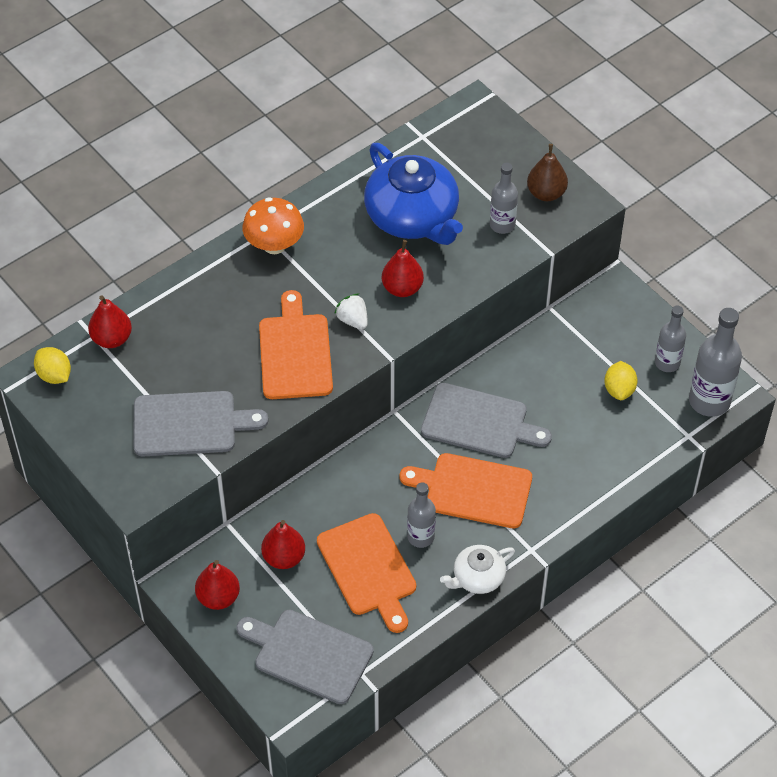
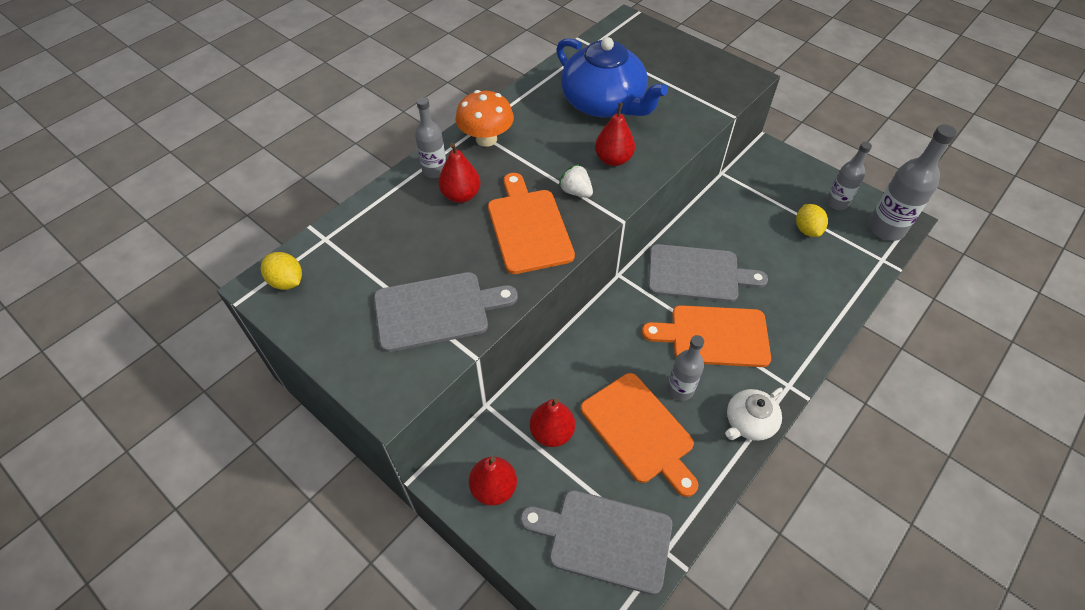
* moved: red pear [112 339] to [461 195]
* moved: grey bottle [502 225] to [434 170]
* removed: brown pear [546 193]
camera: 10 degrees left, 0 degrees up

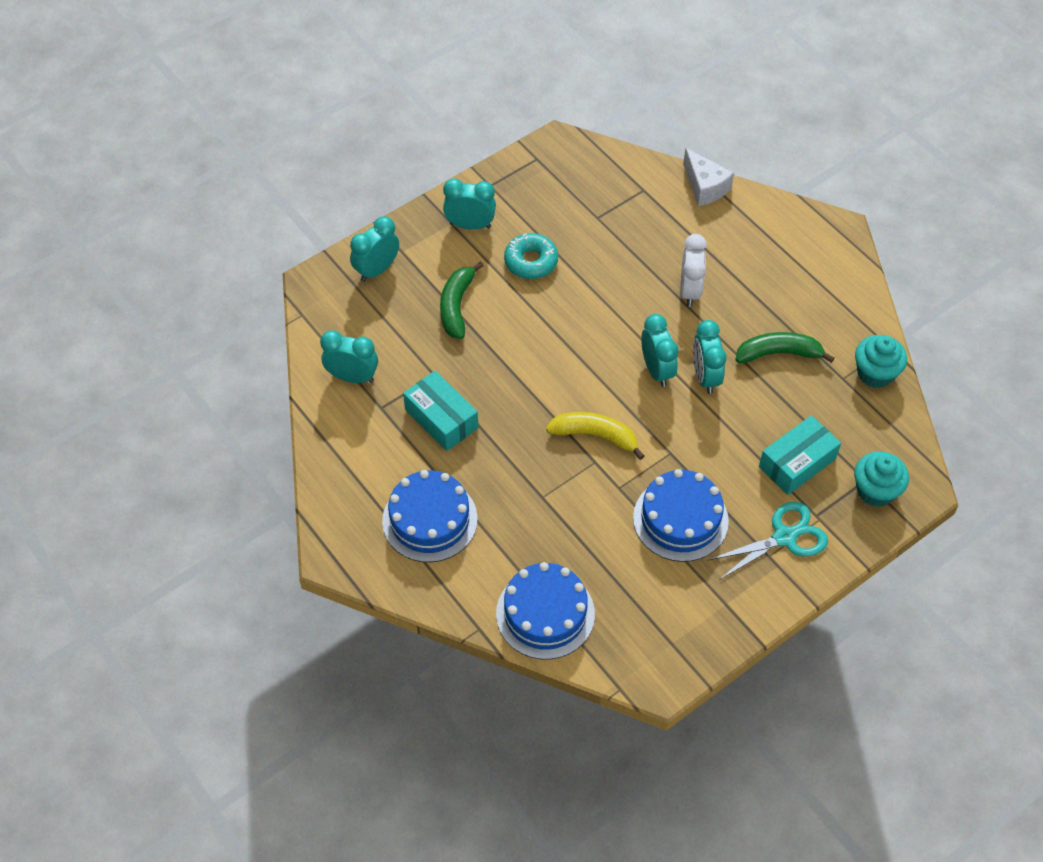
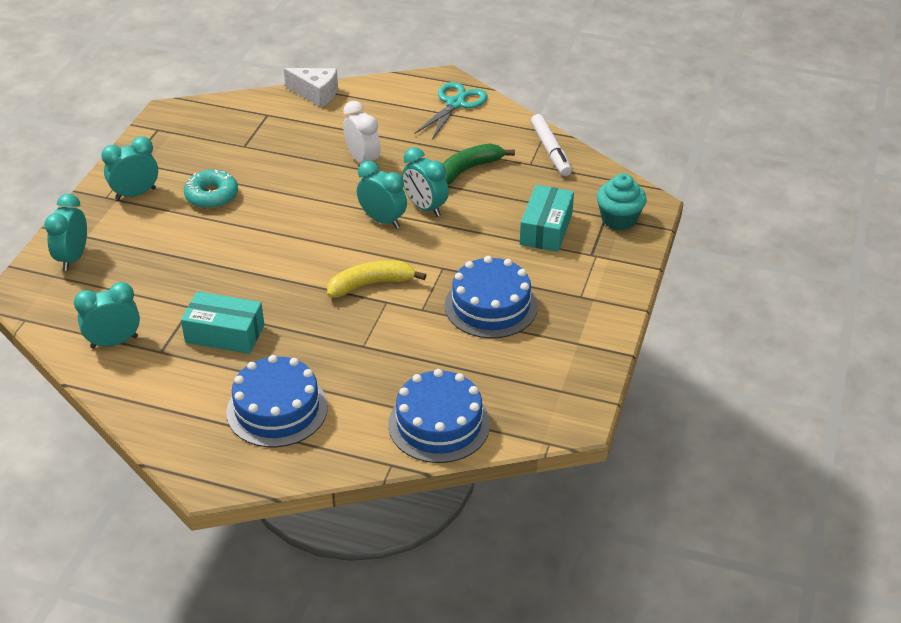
* removed: green banana [456 306]
* moved: turquoise scissors [784 537] to [455 104]
* replaced: turquoise cupcake [875 373] to white marker [550 151]
camera: 35 degrees left, 15 degrees down

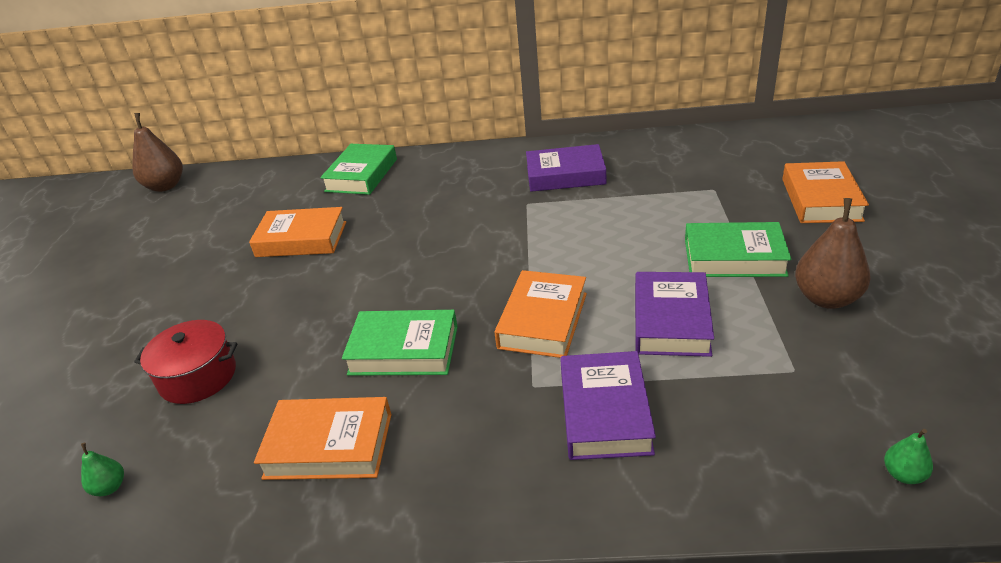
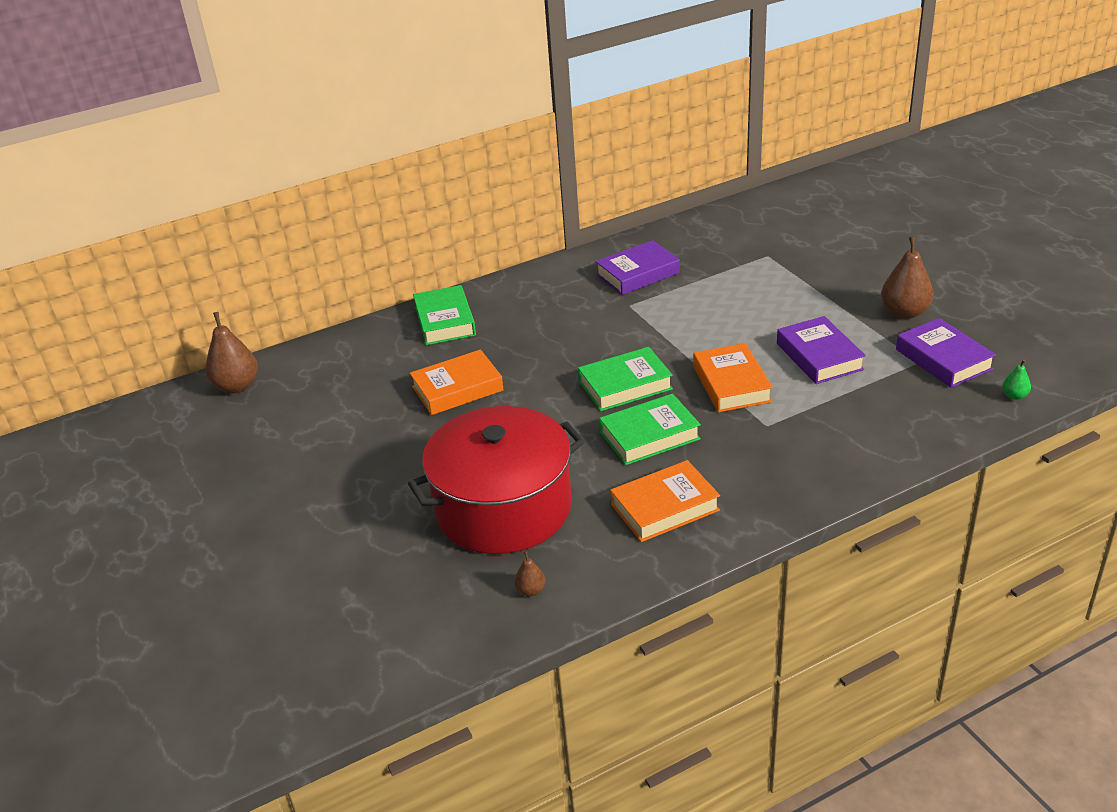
* recoloured: green pear [110 487] to brown pear [531 590]
* resized: red pot [198 377] = [503 508] x2.03
* moved: purple book [605 412] to [943 359]
* moved: green book [734 257] to [625 385]
* removed: orange book [821 199]
camera: 30 degrees left, 0 degrees up

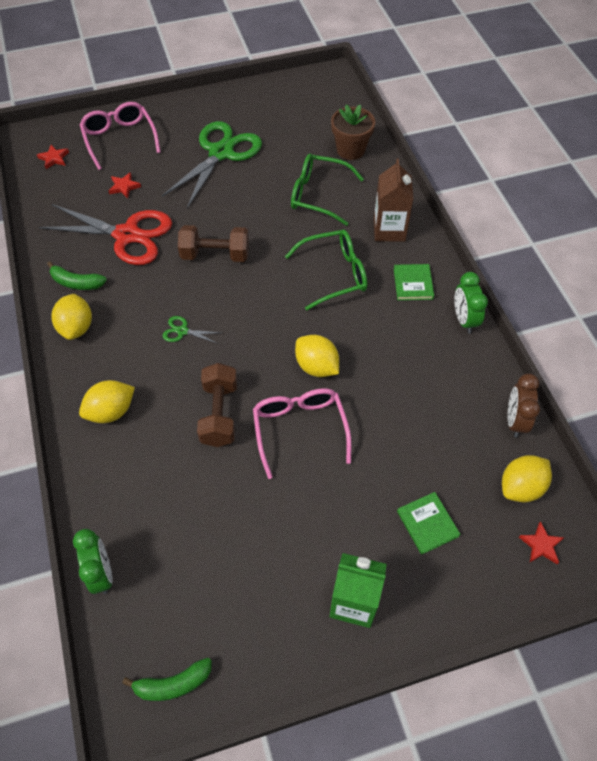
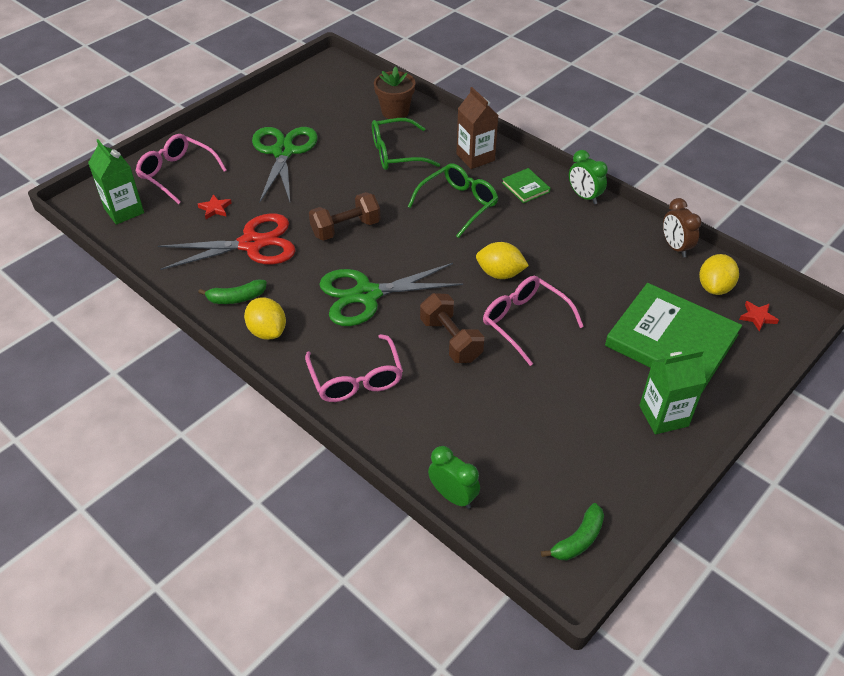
* replaced: red star [54 158] to green carton [124 211]
* replaced: yellow lemon [111 411] to pink glasses [356 379]
* resized: green scissors [182 331] = [366 295] x2.46
* resized: green book [427 524] = [671 340] x2.35
camera: 30 degrees left, 10 degrees down

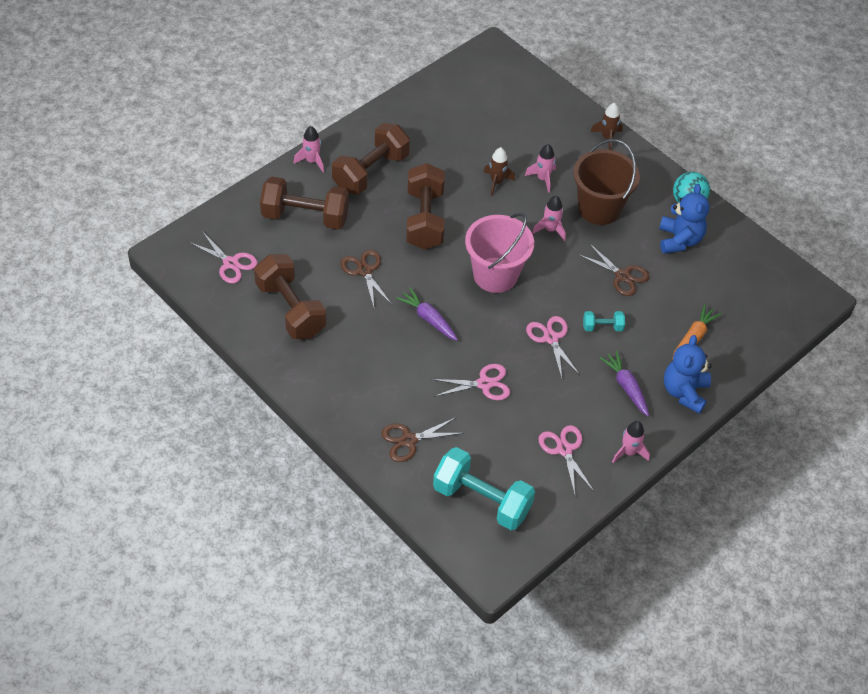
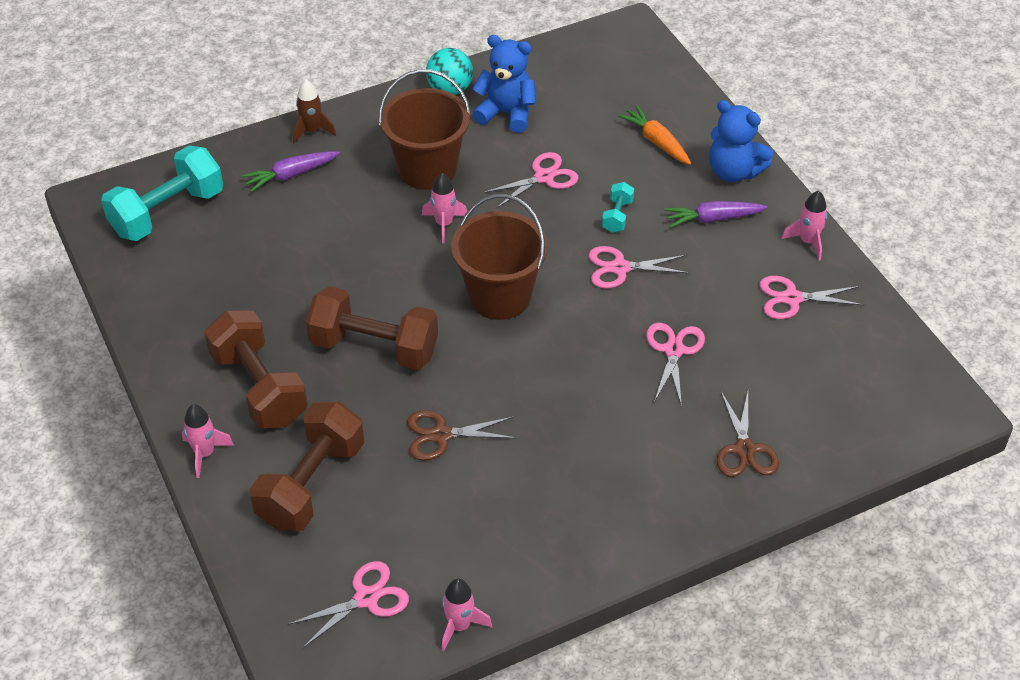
* removed: brown dumbbell [290 309]
* moved: purple carrot [428 319] to [291 175]
* moved: turquoise dumbbell [481 500] to [167 213]
* recoloured: pink bucket [495 275] to brown bucket [499 296]
* removed: brown rocket [496 182]
* moved: pink rocket [543 179] to [459 626]
* recoloured: brown scissors [622 276] to pink scissors [543 177]
camera: 70 degrees left, 5 degrees down

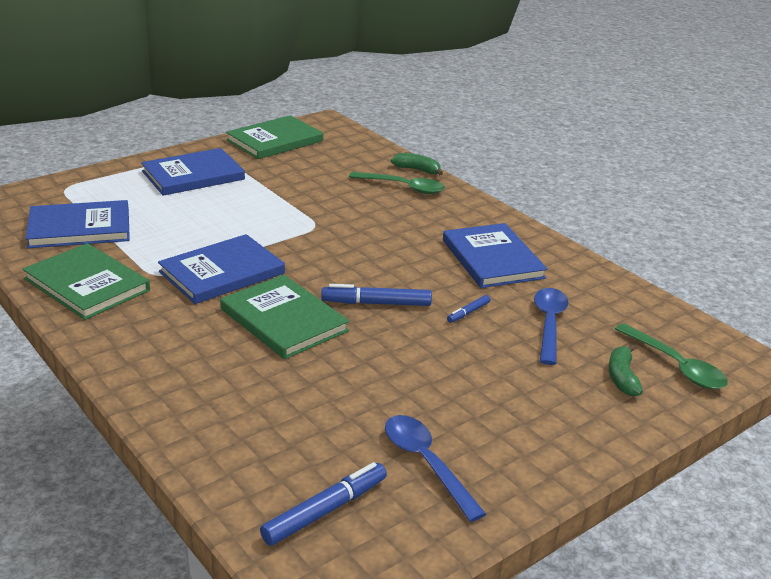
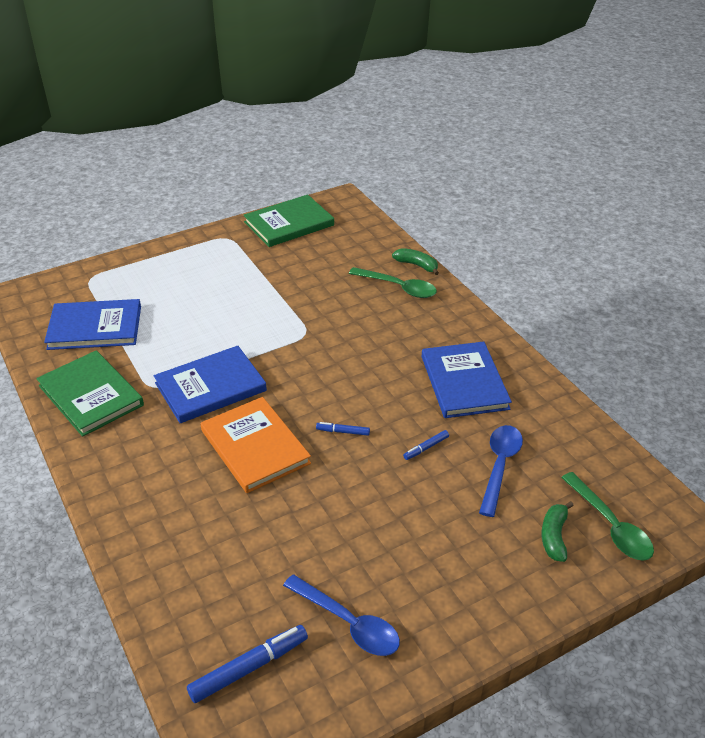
* removed: blue book [193 175]
* recoloured: green book [284 320] to orange book [255 447]
* resized: blue marker [376 303] = [343 432] x0.53
* turned: blue spoon [426 463] = [348 623] 150 degrees clockwise
camera: 10 degrees right, 10 degrees up

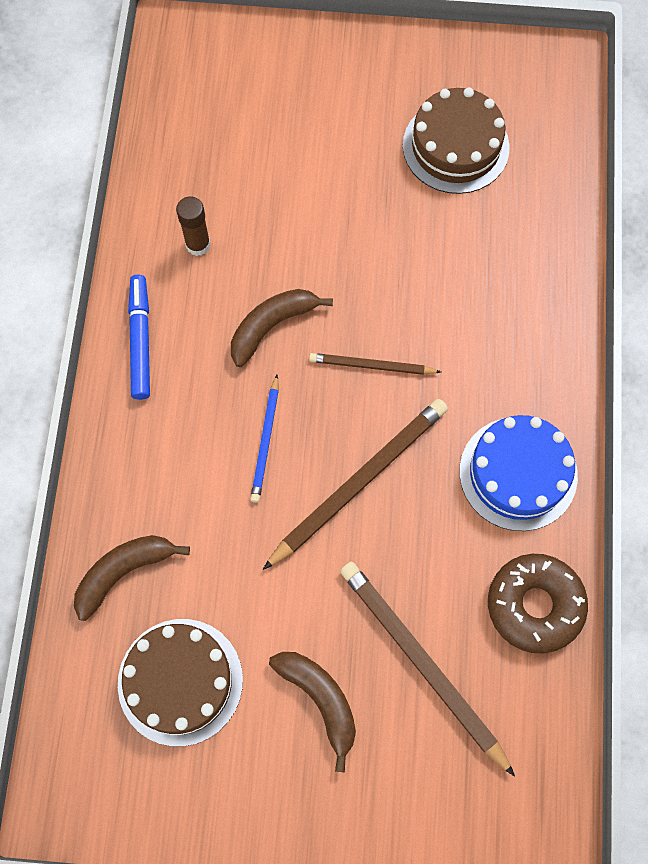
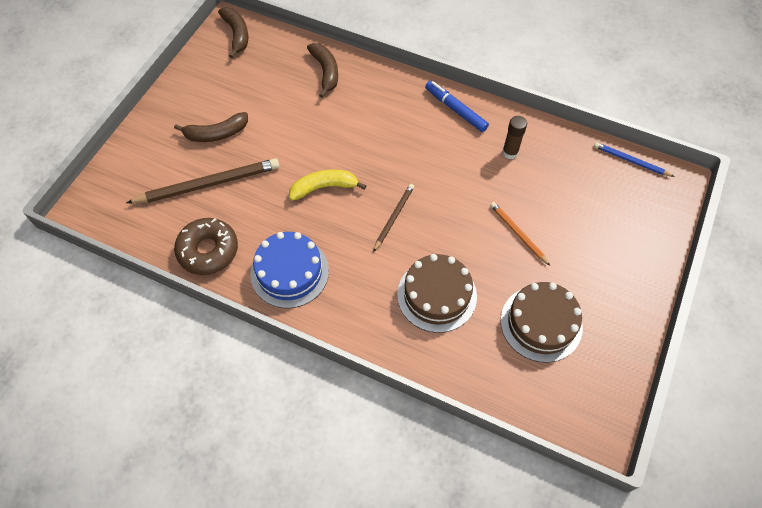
* moved: brown cake [180 681] to [437 295]
* turned: blue marker [140 341] = [455 110] 150 degrees counterclockwise
* moved: brown banana [272 326] to [237 35]
* moved: blue pencil [266 441] to [631 161]
* replaced: brown pencil [359 482] to yellow banana [324 187]
* added: orange pencil [518 234]
camera: 110 degrees right, 10 degrees down

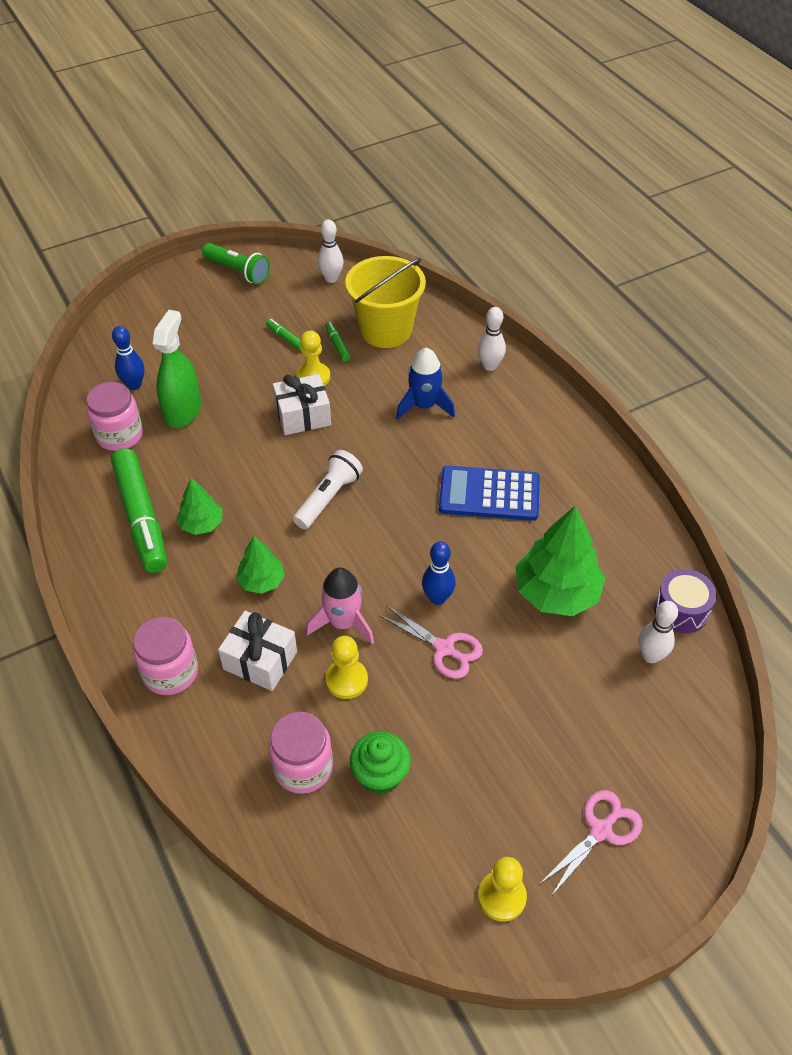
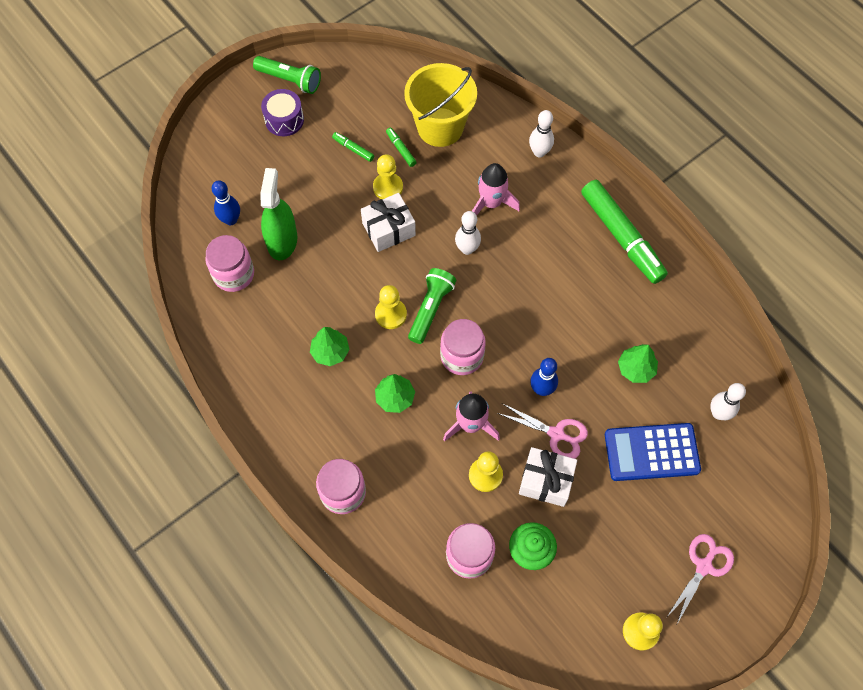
* moved: green marker [141 517] to [621 236]
* moved: white gift [260 660] to [546 481]
* recoloured: white flashlight [328 498] to green flashlight [430 309]
* moved: white bowling pin [331 278] to [467 249]
* recoloured: blue rocket [424 406] to pink rocket [491 203]
* moved: blue calculator [489 494] to [651 452]
* resized: green tree [556 593] = [636 369] x0.55
* moved: purple drum [681 610] to [284 120]
* added: yellow pawn [391 314]
* added: pink jar [462 356]
camera: 10 degrees left, 15 degrees up

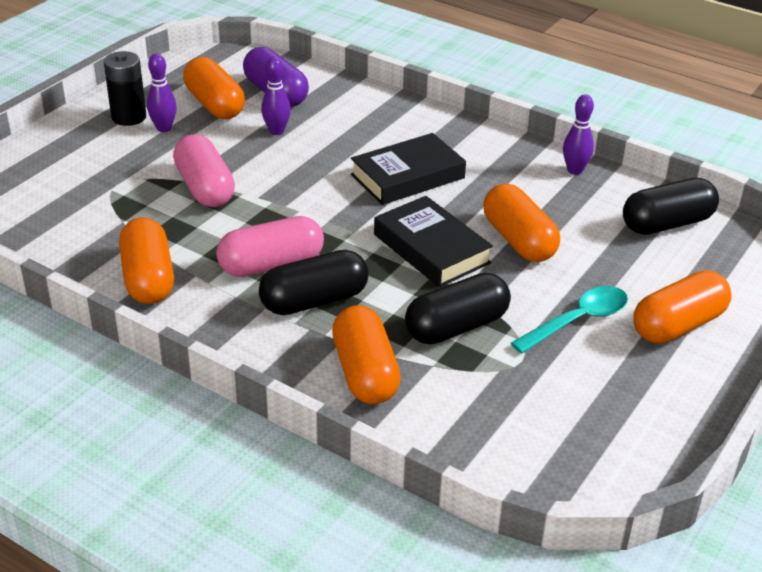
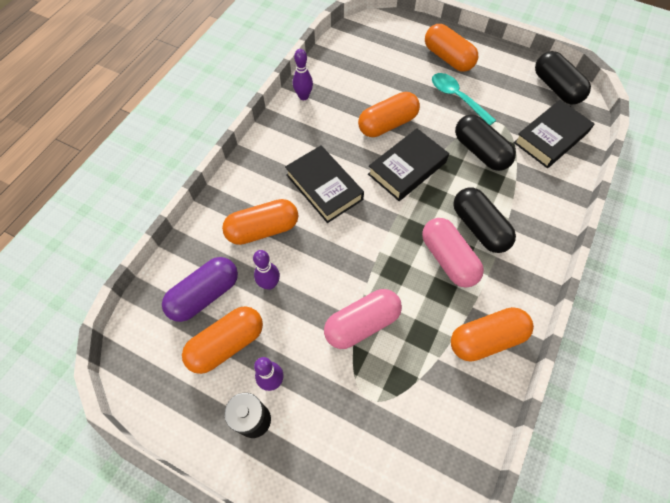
* moved: orange capsule [365 373] to [263 229]
* moved: black capsule [667 224] to [556 88]
* added: black book [550 137]
camera: 95 degrees left, 25 degrees up

